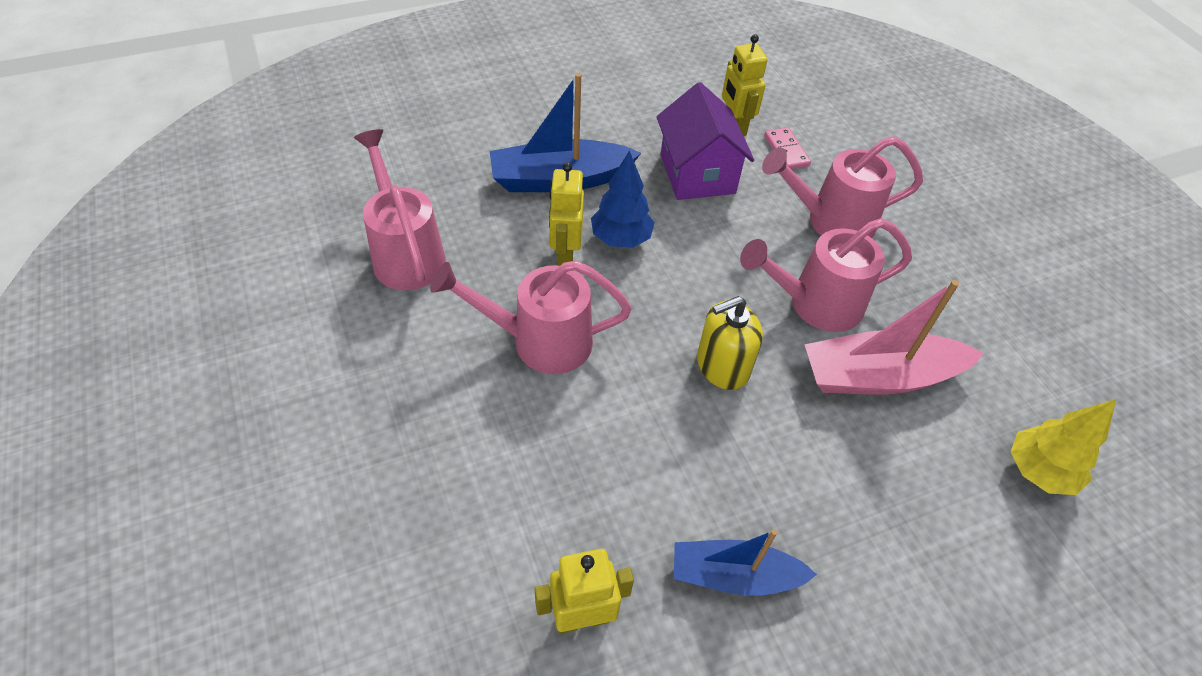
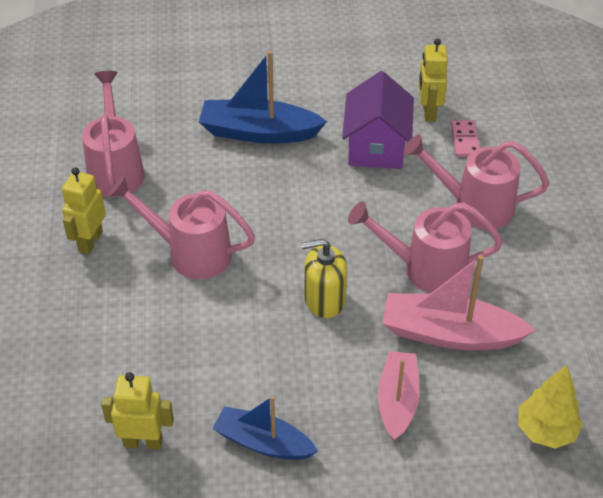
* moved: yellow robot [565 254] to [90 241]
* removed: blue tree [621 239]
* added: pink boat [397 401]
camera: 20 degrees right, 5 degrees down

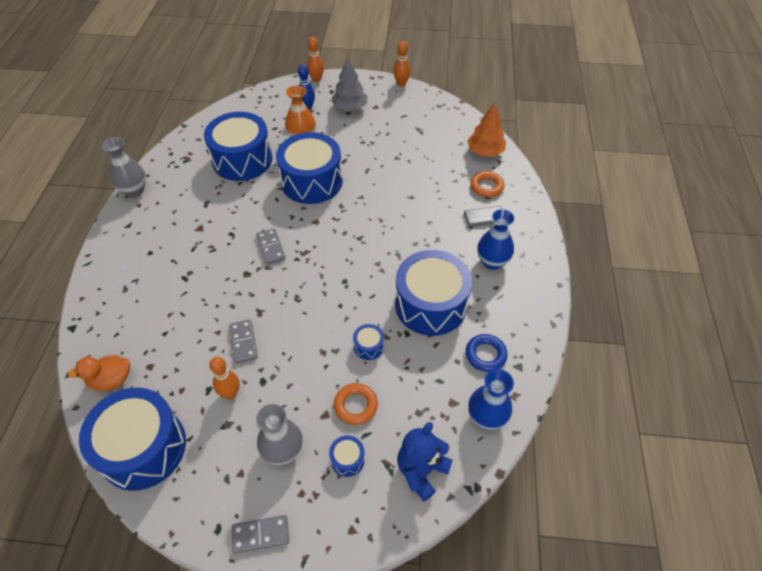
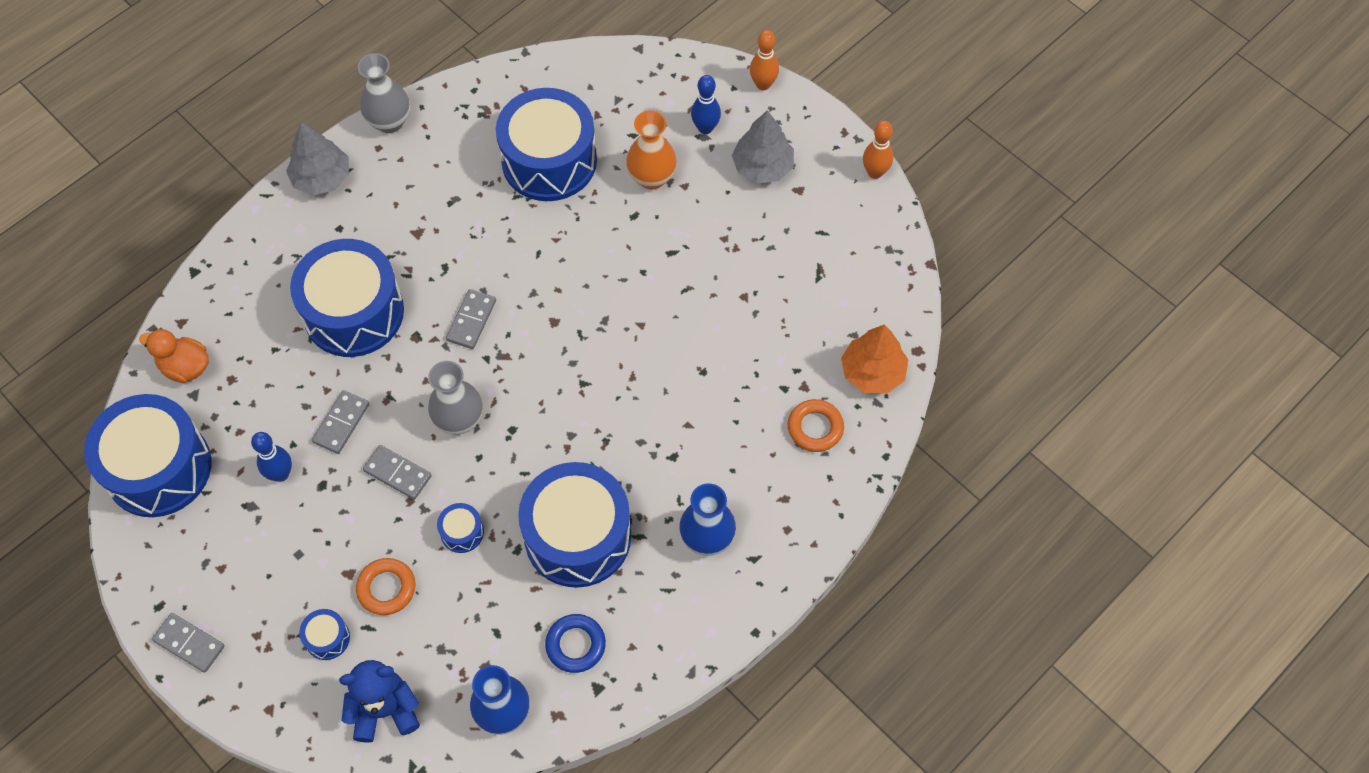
* recoloured: orange bowling pin [230 393] to blue bowling pin [281 474]
* moved: grey vase [283 450] to [459 420]
* moved: blue drum [312 181] to [354 312]
* moved: grey domino [484 218] to [397 473]
* added: grey tree [322 178]
camera: 40 degrees right, 10 degrees up

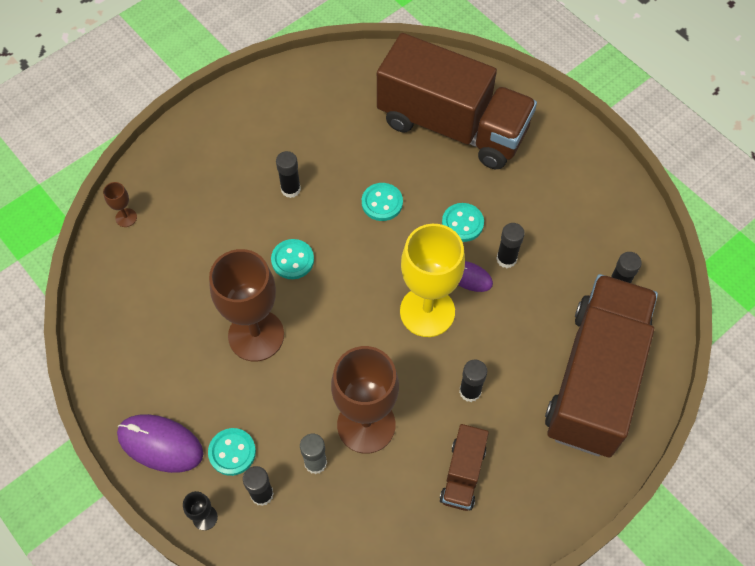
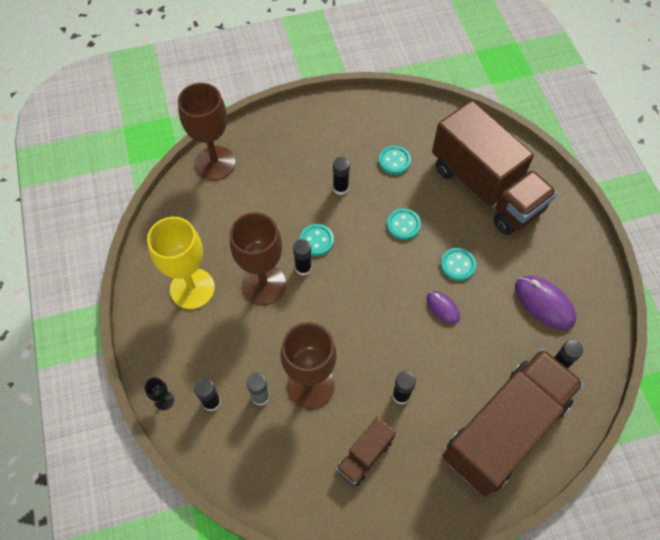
* resized: brown goblet [126 217] = [215 163] x2.45
* moved: purple mouse [160 444] to [544 303]
* moved: turquoise button [232 452] to [394 161]
* moved: yellow goblet [427 311] to [192 288]
* moved: black glue stick [506 259] to [303 268]
camera: 25 degrees right, 0 degrees up

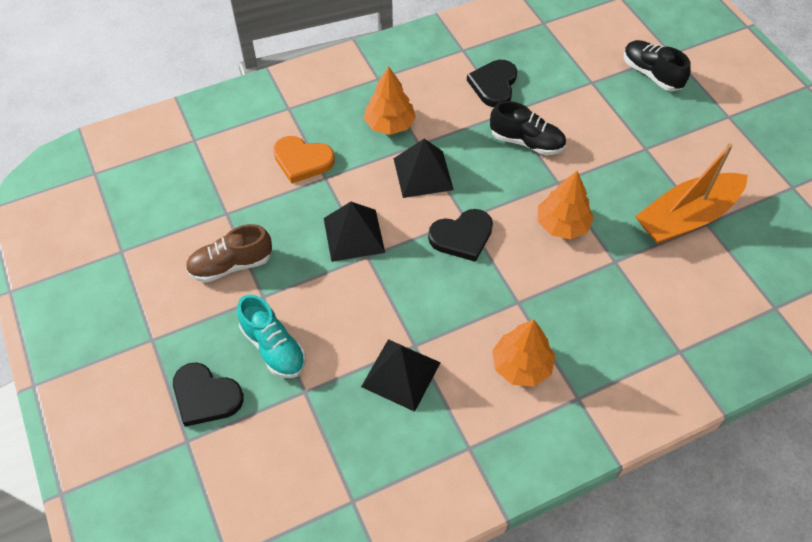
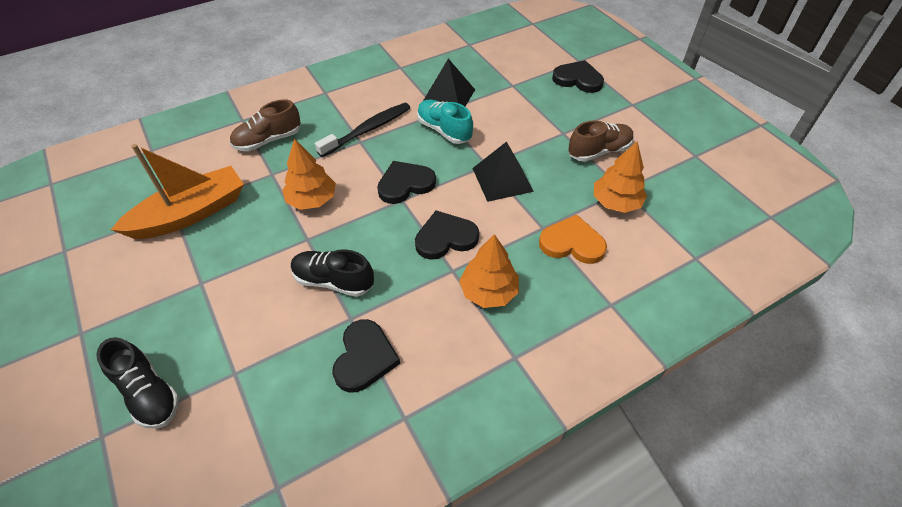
* moved: turquoise shoe [273 347] to [444 130]
* replaced: black pyramid [423 174] to black heart [445 238]
* moved: orange tree [521 365] to [616 202]
* added: brown shoe [268 140]
* added: black toothbrush [368 130]
camera: 175 degrees right, 5 degrees down

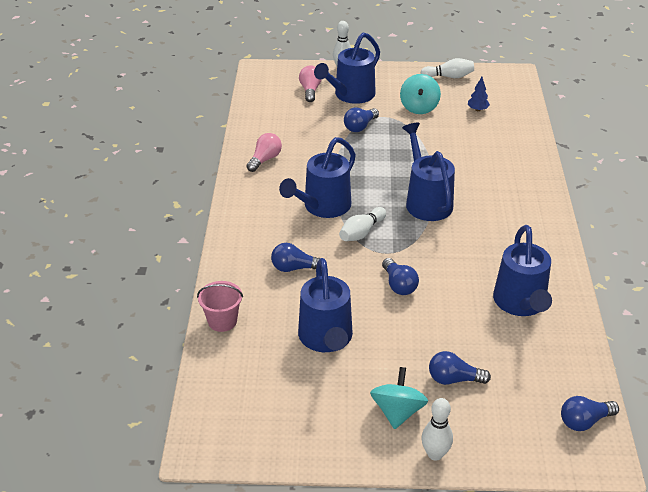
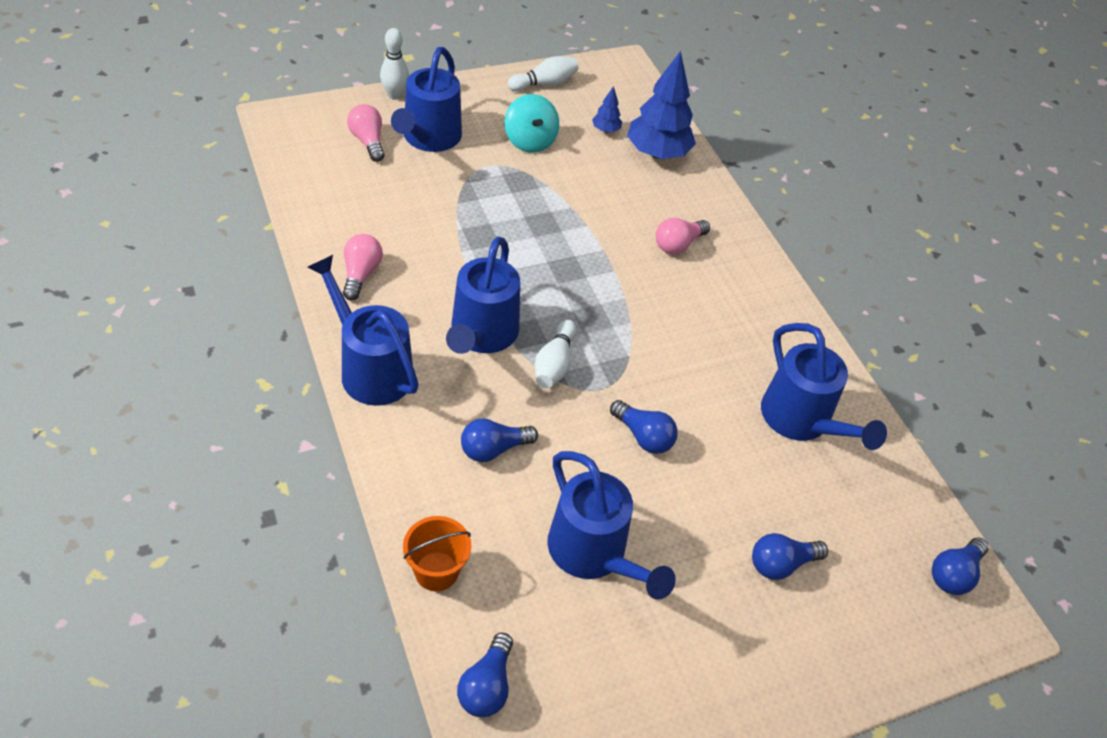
* recoloured: pink bucket [222 321] to orange bucket [436 571]
* moved: blue light bulb [360 127] to [486 686]
* removed: turquoise spinning top [397 412]
* moved: blue watering can [426 200] to [370 368]
* removed: white bowling pin [435 454]
* added: blue tree [657 153]
* added: pink light bulb [678 244]
camera: 30 degrees left, 10 degrees up

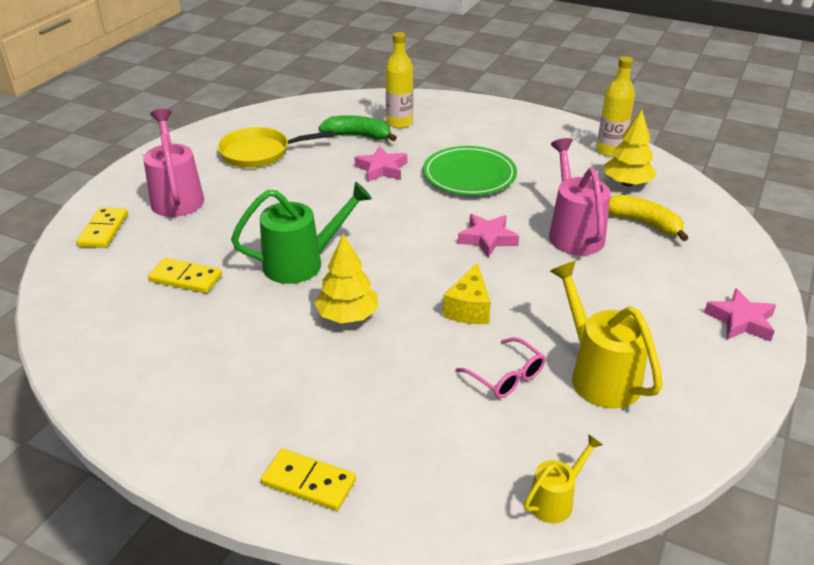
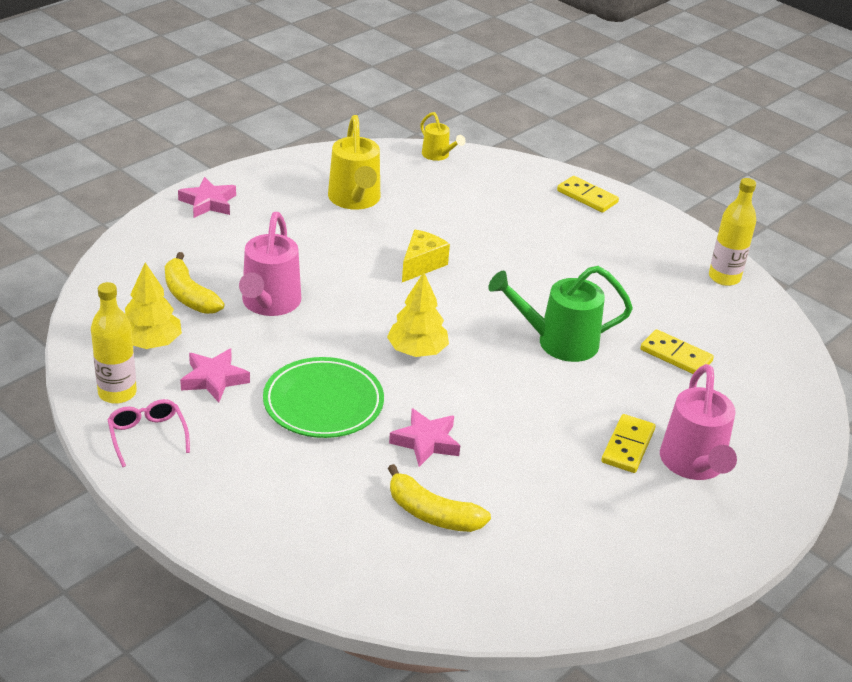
* moved: yellow domino [103 230] to [628 446]
* removed: yellow pan [260 152]
* moved: yellow tree [347 316] to [417 351]
* recoloured: green banana [358 136] to yellow banana [432 513]
* moved: yellow bottle [399 123] to [724 277]
* moved: pink glasses [506 376] to [147 436]
* moved: pink star [487 239] to [214 379]
* turned: yellow watering can [555 500] = [438 155] 105 degrees counterclockwise
camera: 165 degrees left, 0 degrees up

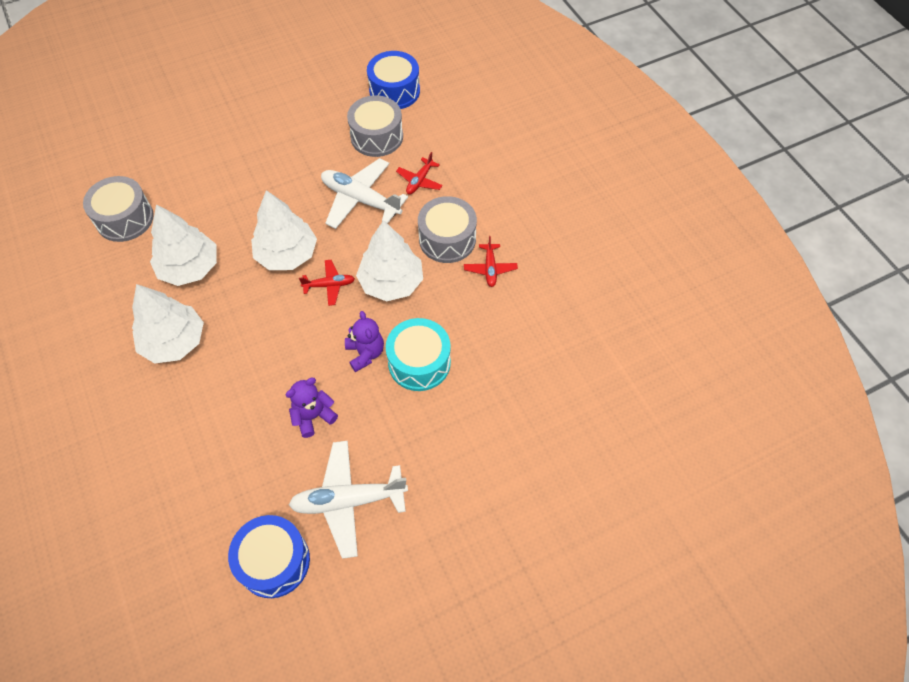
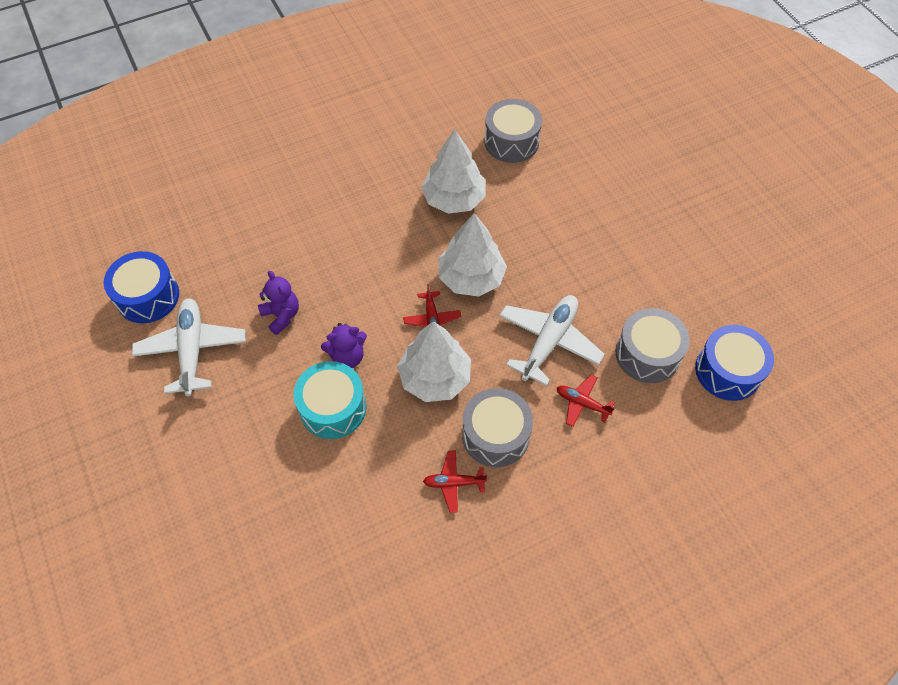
* removed: white tree [174 341]
camera: 90 degrees right, 0 degrees up

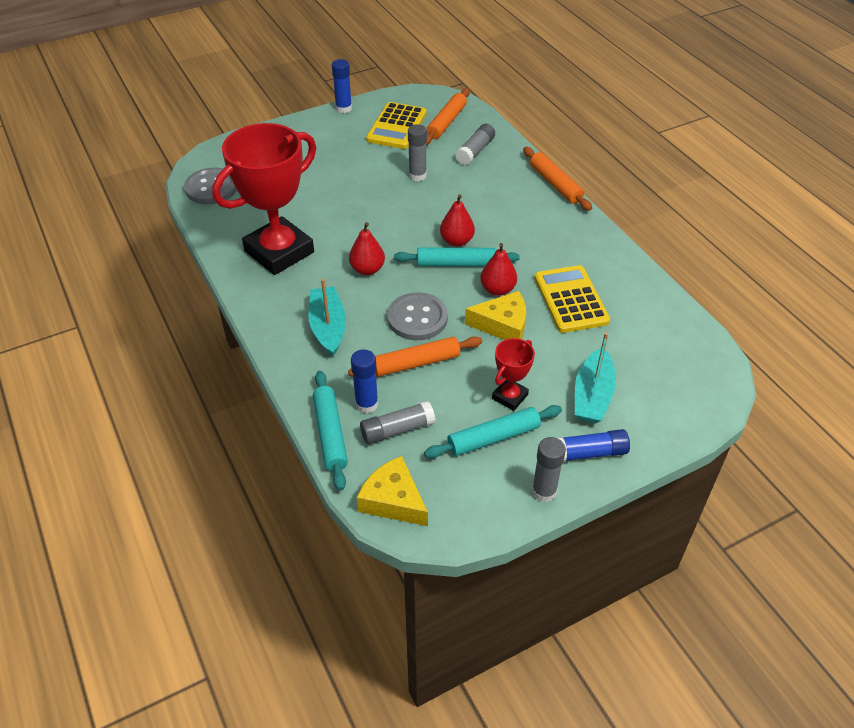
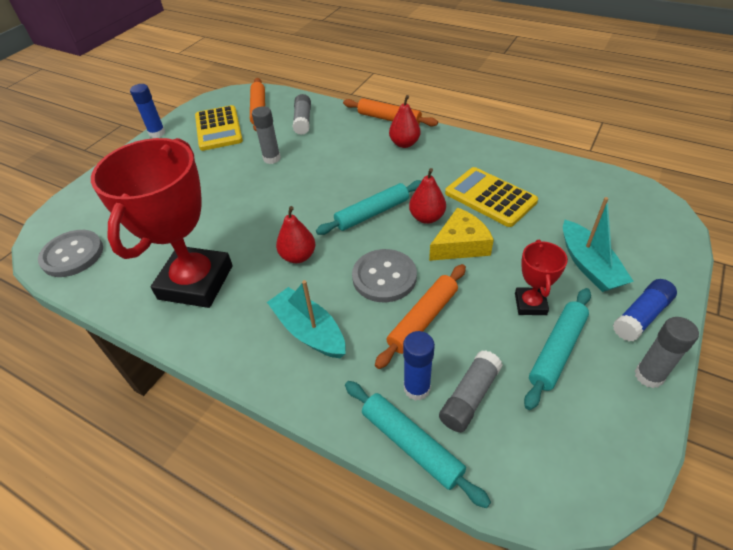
* removed: yellow cheese [393 500]
* moved: red pear [456 241] to [404 143]
camera: 30 degrees left, 0 degrees up

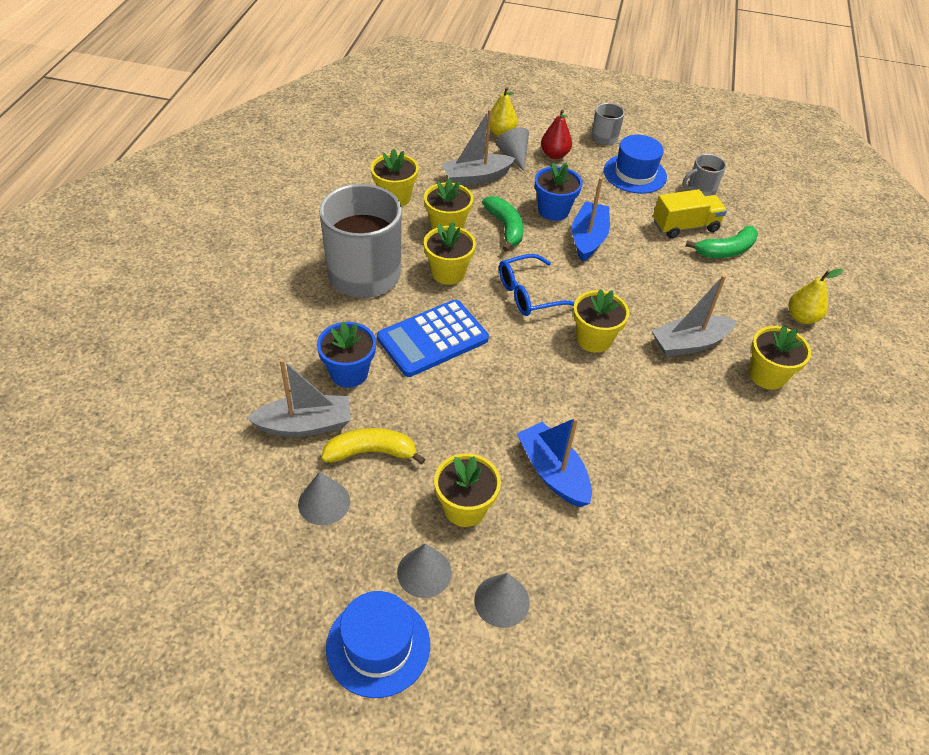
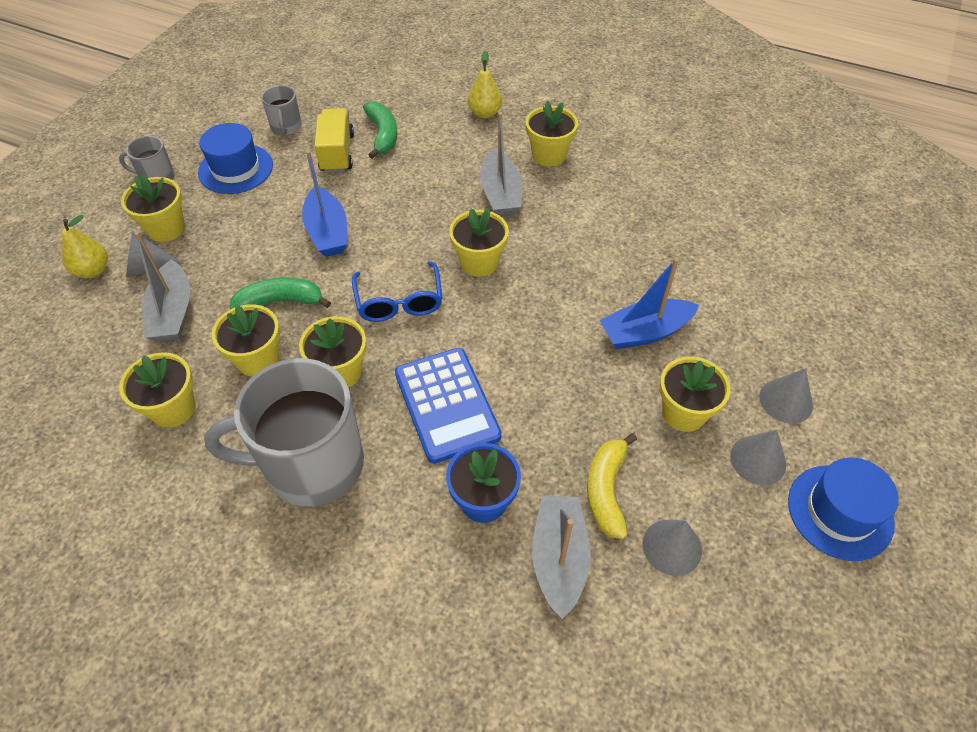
* removed: blue flower pot [553 210]
* replaced: red pear [554 155] to yellow flower pot [166 228]
* turned: blue boat [588 238] = [327 232] 135 degrees counterclockwise
camera: 75 degrees left, 5 degrees up

